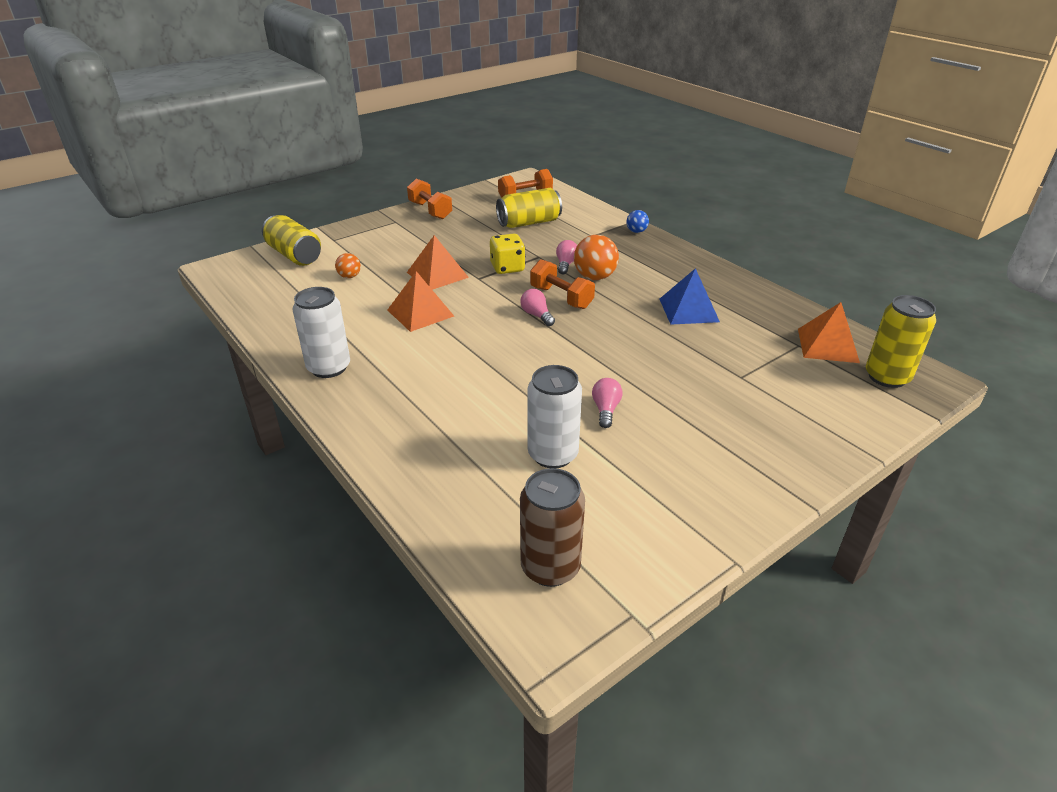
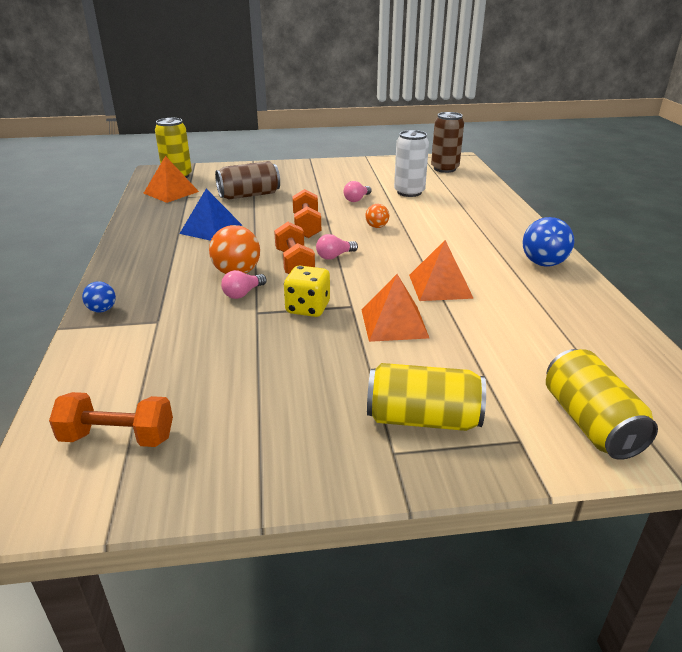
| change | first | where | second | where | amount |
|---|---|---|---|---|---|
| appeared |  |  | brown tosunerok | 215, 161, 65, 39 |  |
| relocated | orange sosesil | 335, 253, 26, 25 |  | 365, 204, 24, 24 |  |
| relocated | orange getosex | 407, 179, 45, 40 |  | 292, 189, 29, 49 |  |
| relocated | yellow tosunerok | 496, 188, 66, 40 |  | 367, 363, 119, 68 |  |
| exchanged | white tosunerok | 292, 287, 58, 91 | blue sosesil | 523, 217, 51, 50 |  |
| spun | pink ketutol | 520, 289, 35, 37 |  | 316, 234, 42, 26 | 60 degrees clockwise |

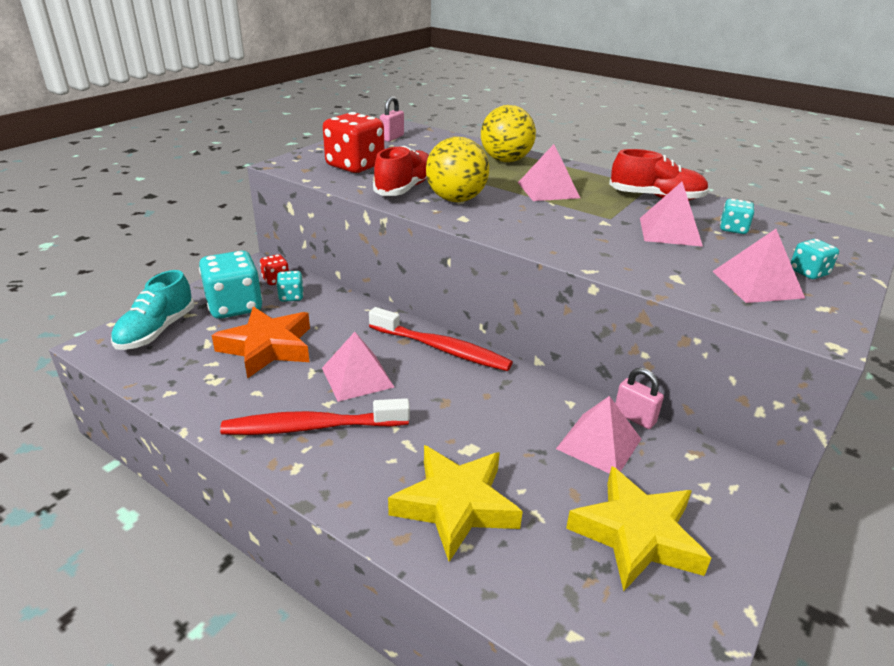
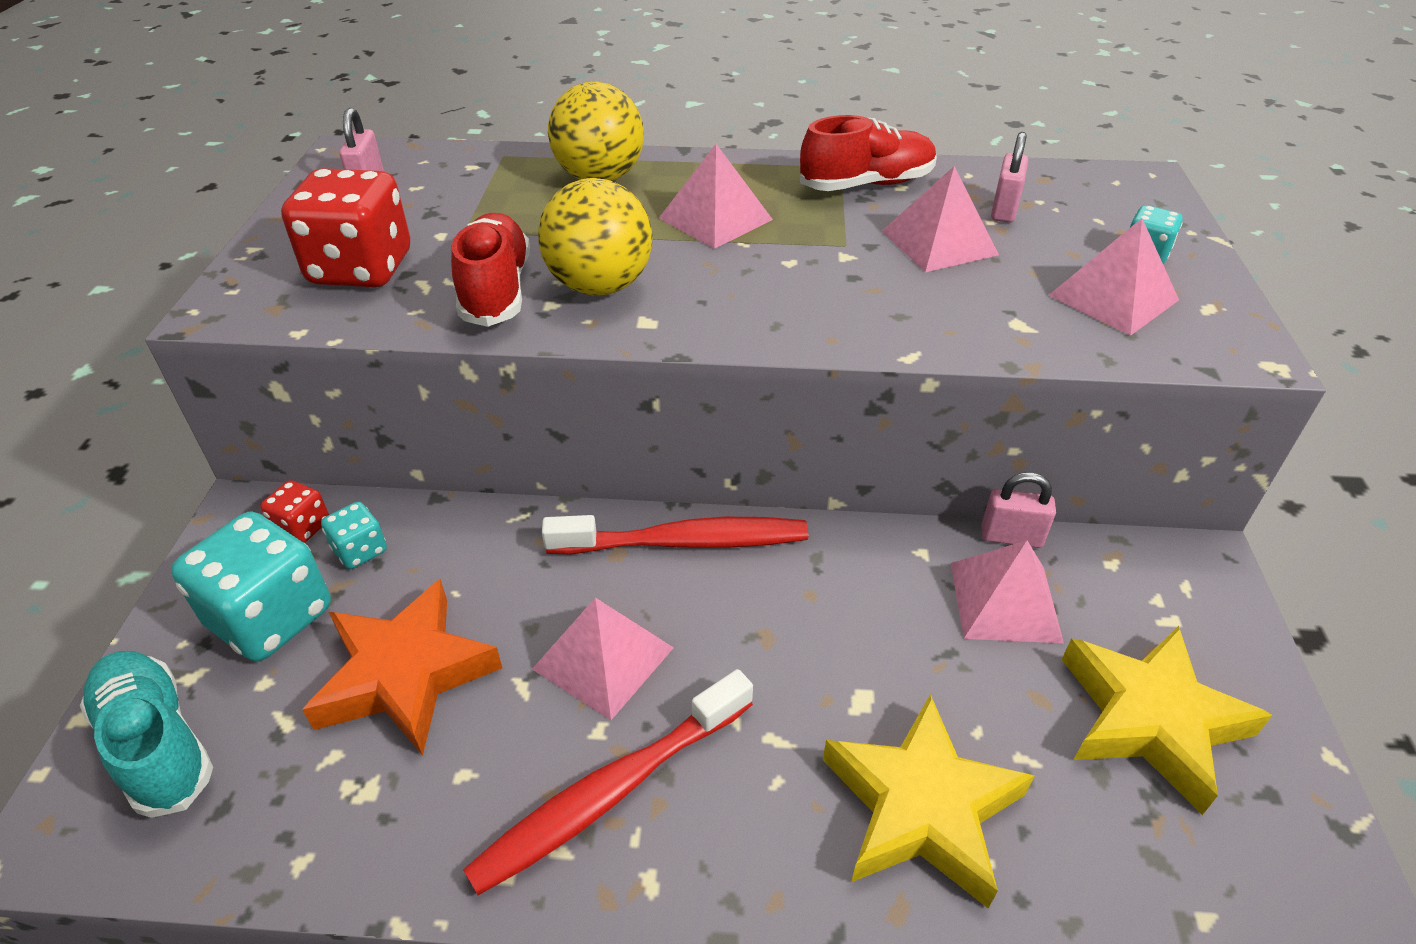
| change | first | where | second | where | amount |
|---|---|---|---|---|---|
| exchanged | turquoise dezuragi | 720, 199, 34, 35 | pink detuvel | 991, 132, 37, 91 |  |
| spun | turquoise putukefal | 111, 270, 84, 80 |  | 80, 651, 133, 167 | 150 degrees clockwise |

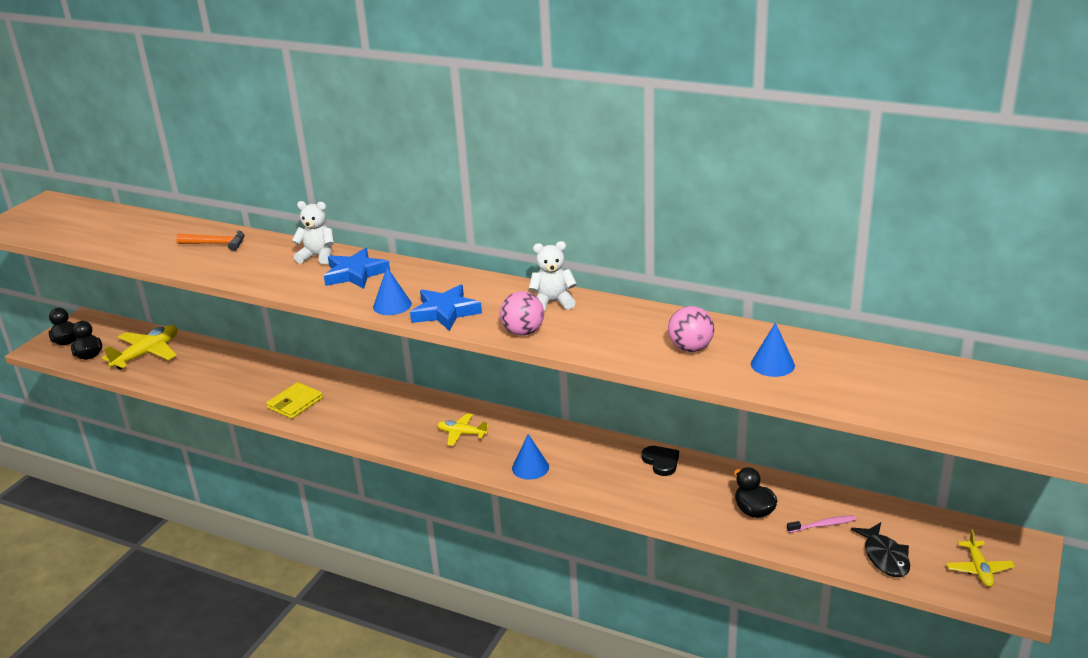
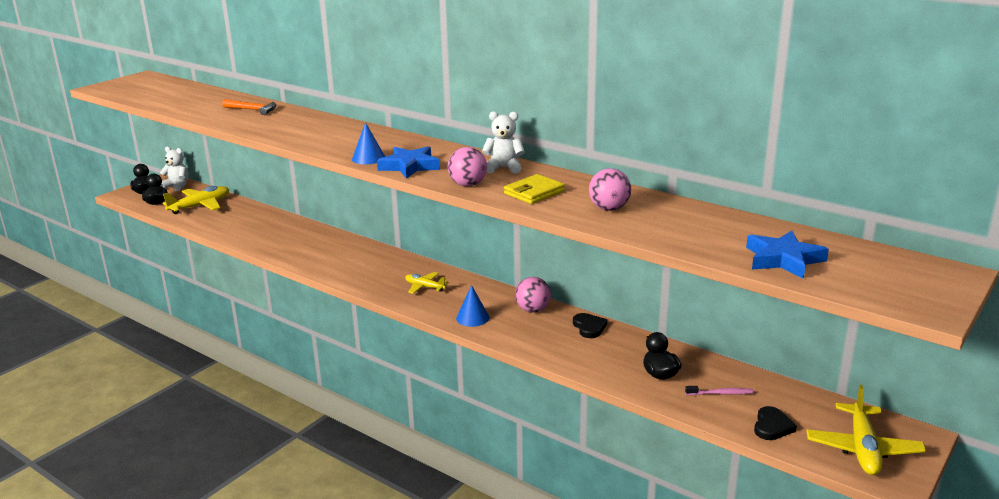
| change | first | where | second | where | amount |
|---|---|---|---|---|---|
| missing | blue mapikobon | 751, 323, 44, 54 |  |  |  |
| appeared |  |  | pink sosesil | 515, 277, 36, 36 |  |
| relocated | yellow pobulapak | 266, 382, 57, 37 |  | 504, 174, 61, 30 |  |
| relocated | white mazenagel | 292, 201, 42, 64 |  | 160, 147, 29, 44 |  |
| relocated | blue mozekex | 324, 248, 66, 41 |  | 746, 231, 83, 48 |  |
| exchanged | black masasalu | 851, 522, 59, 55 | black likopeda | 754, 406, 43, 34 |  |
| size | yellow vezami | 946, 529, 69, 58 |  | 807, 384, 119, 91 | x1.73 |

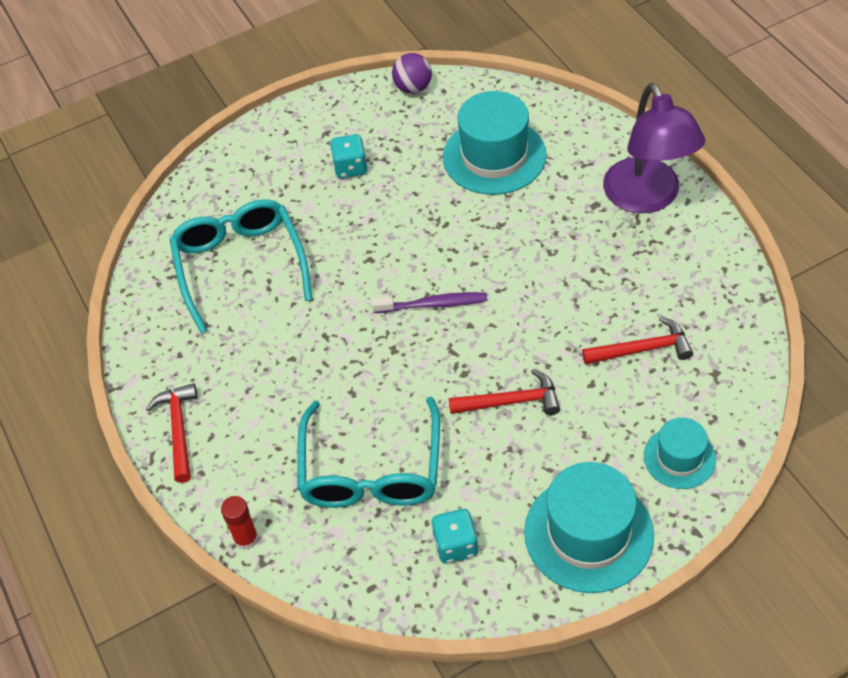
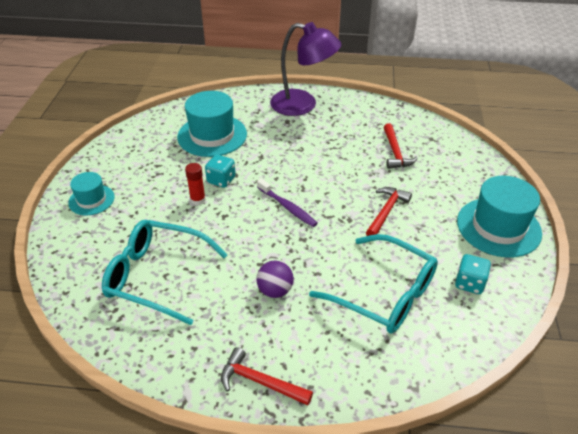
| change | first | where | second | where | amount |
|---|---|---|---|---|---|
| relocated | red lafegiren | 221, 496, 37, 54 |  | 185, 163, 21, 42 |  |
| relocated | turquoise dezuragi | 330, 134, 38, 44 |  | 205, 154, 31, 34 |  |
| relocated | purple sosesil | 392, 53, 40, 41 |  | 256, 260, 38, 38 |  |
| relocated | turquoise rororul | 644, 418, 72, 71 |  | 68, 172, 47, 43 |  |
| spun | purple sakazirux | 372, 292, 115, 21 |  | 257, 179, 61, 48 | 105 degrees clockwise |
| spun | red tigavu | 582, 317, 111, 48 |  | 384, 123, 34, 46 | 150 degrees clockwise |

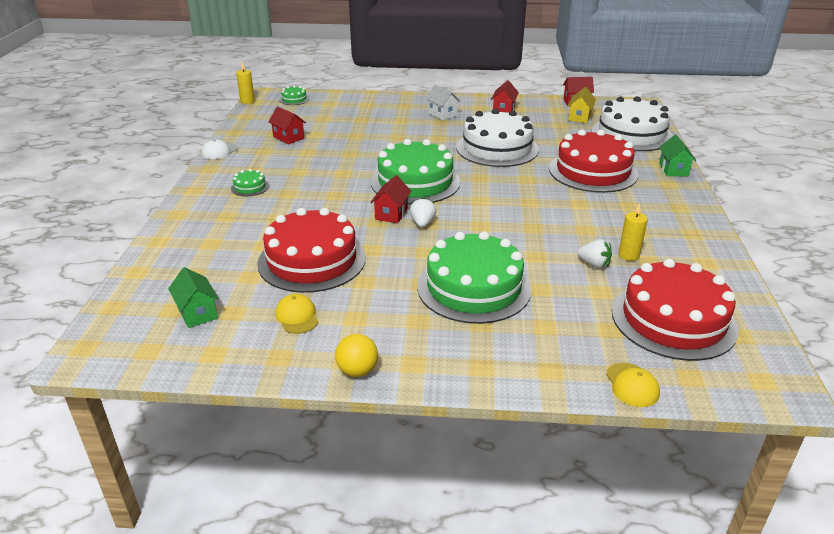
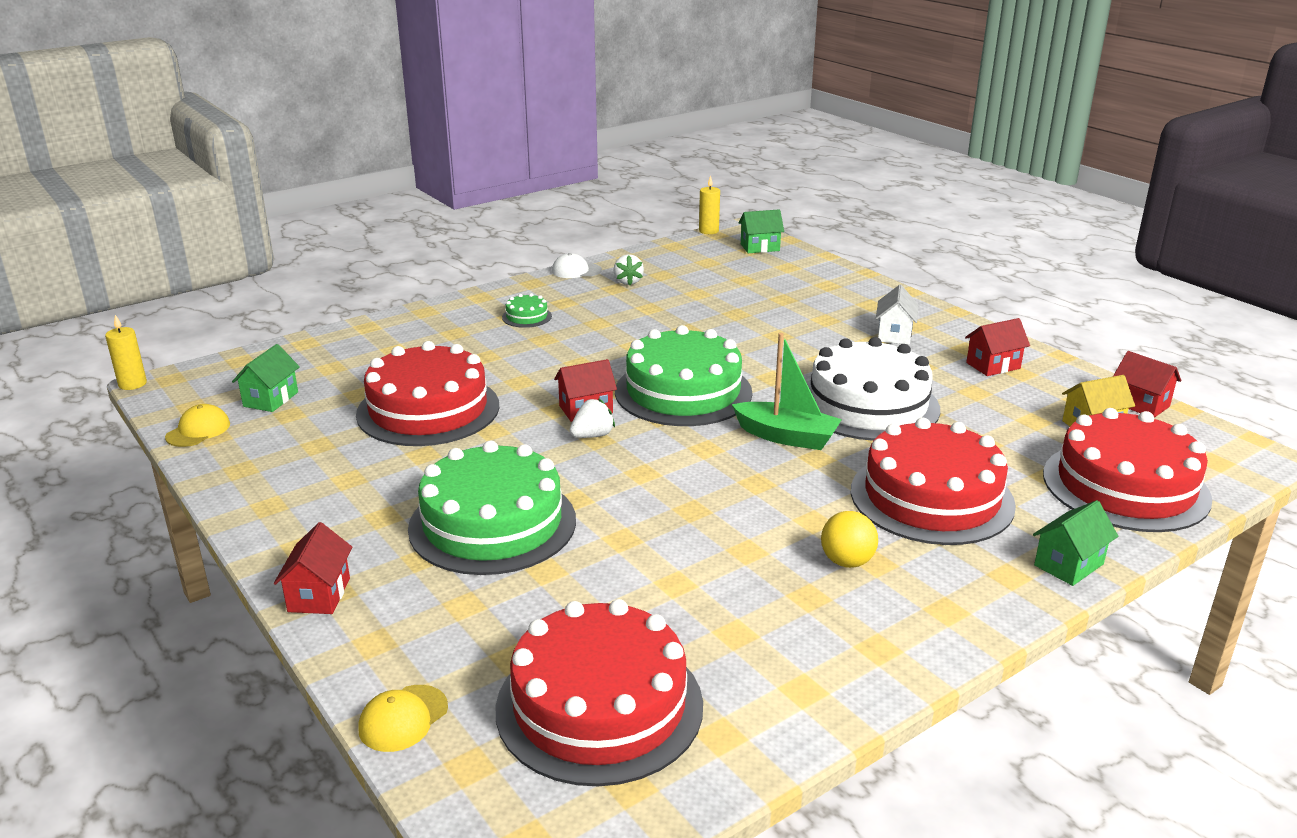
| change | first | where | second | where | amount |
|---|---|---|---|---|---|
| appeared |  |  | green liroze | 732, 333, 110, 117 |  |
| relocated | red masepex | 268, 106, 38, 38 |  | 274, 522, 78, 92 |  |
| relocated | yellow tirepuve | 275, 294, 44, 40 |  | 165, 404, 65, 43 |  |
| relocated | yellow sosesil | 335, 334, 43, 43 |  | 821, 511, 57, 57 |  |
| relocated | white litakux | 577, 239, 35, 29 |  | 613, 254, 31, 31 |  |
| relocated | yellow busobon | 618, 203, 30, 58 |  | 105, 315, 42, 75 |  |
| exchanged | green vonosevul | 280, 86, 29, 19 | green masepex | 739, 209, 45, 44 |  |
| colour | white vonosevul | 592, 96, 81, 55 | red vonosevul | 1043, 408, 169, 124 |  |

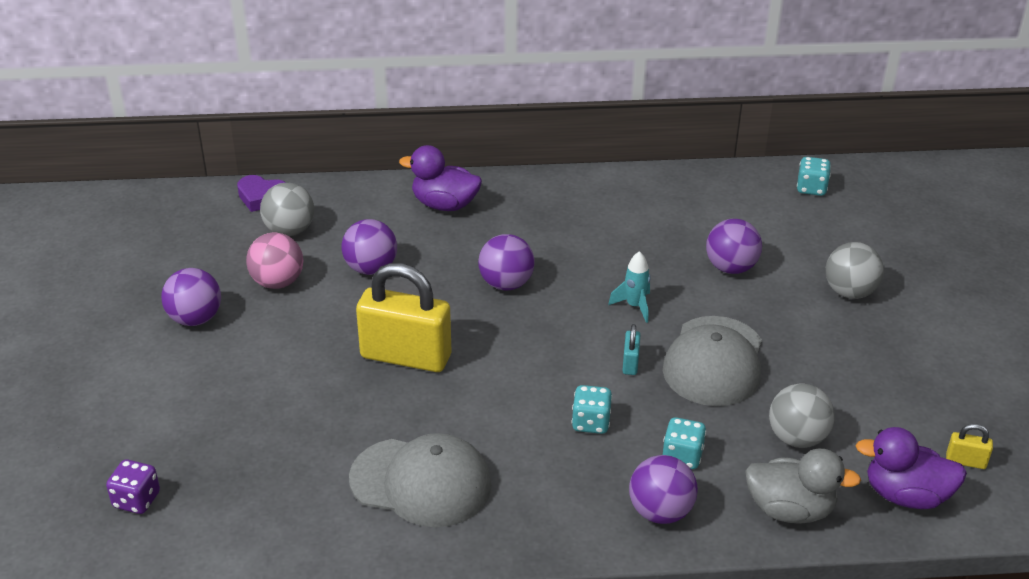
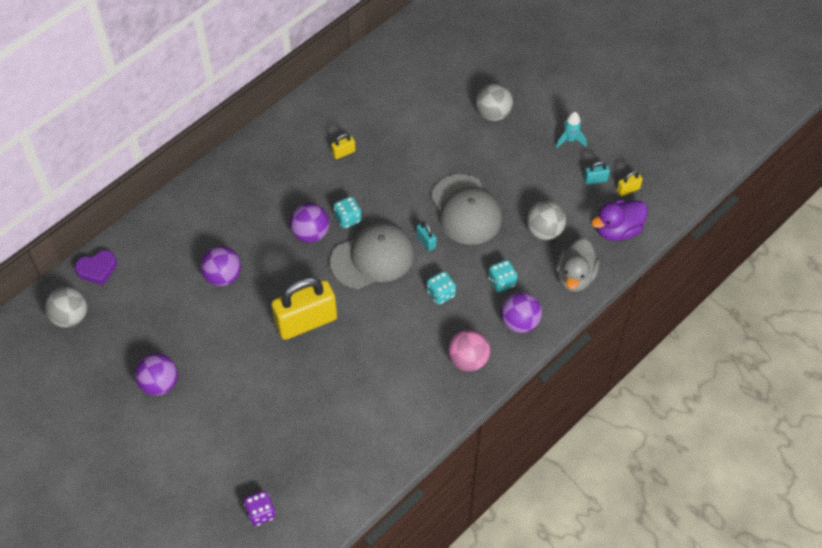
| change | first | where | second | where | amount |
|---|---|---|---|---|---|
| missing | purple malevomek | 399, 145, 83, 66 |  |  |  |
| missing | purple sosesil | 706, 219, 56, 55 |  |  |  |
| appeared |  |  | yellow detuvel | 331, 133, 25, 26 |  |
| appeared |  |  | turquoise detuvel | 584, 161, 26, 24 |  |
| relocated | pink sosesil | 246, 232, 57, 57 |  | 448, 330, 42, 41 |  |
| relocated | grey sosesil | 260, 183, 54, 53 |  | 45, 287, 42, 41 |  |
| relocated | grey tirepuve | 349, 433, 143, 94 |  | 330, 223, 84, 66 |  |
| relocated | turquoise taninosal | 608, 251, 43, 72 |  | 556, 112, 31, 36 |  |
| relocated | turquoise dezuragi | 797, 157, 34, 39 |  | 333, 196, 29, 33 |  |
| spun | grey malevomek | 745, 448, 116, 76 |  | 556, 238, 44, 54 | 135 degrees clockwise |

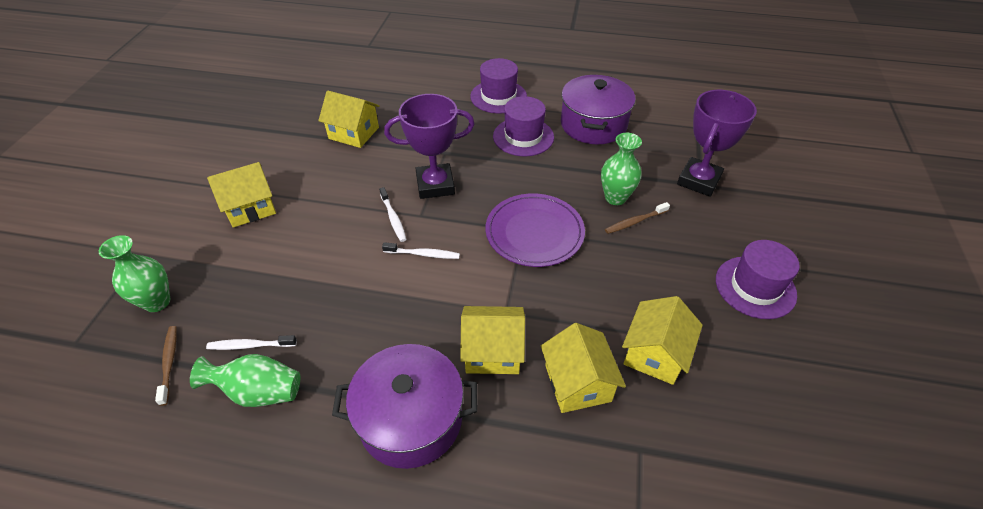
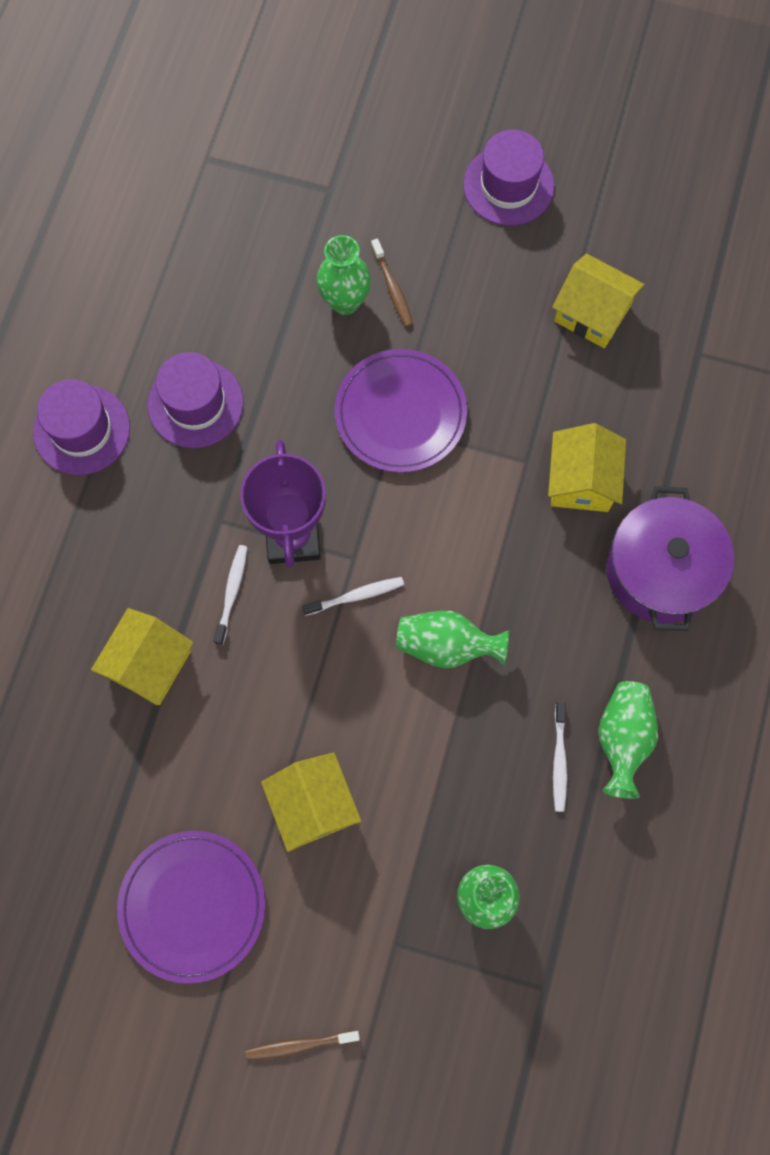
| change | first | where | second | where | amount |
|---|---|---|---|---|---|
| missing | yellow masepex | 541, 323, 85, 90 |  |  |  |
| missing | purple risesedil | 561, 74, 75, 70 |  |  |  |
| missing | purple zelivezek | 677, 90, 80, 107 |  |  |  |
| appeared |  |  | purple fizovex | 117, 831, 148, 153 |  |
| appeared |  |  | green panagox | 396, 611, 114, 57 |  |
| relocated | brown sakazirux | 155, 326, 22, 80 |  | 245, 1030, 115, 30 |  |
| relocated | white sakazirux | 382, 242, 78, 17 |  | 214, 545, 33, 100 |  |

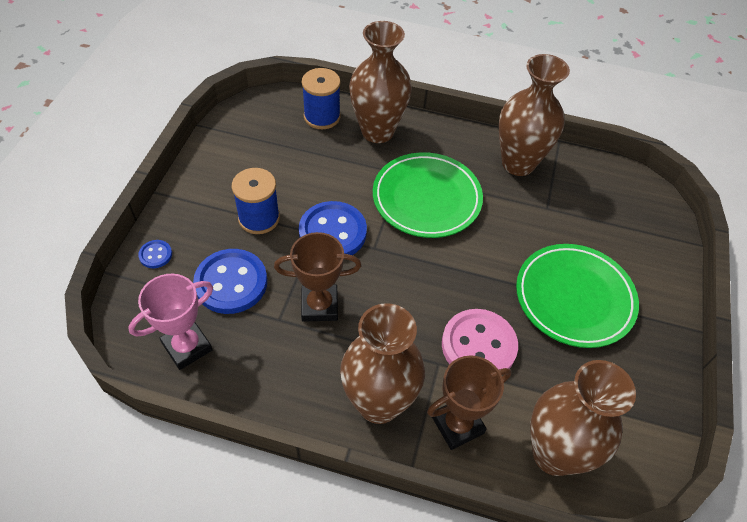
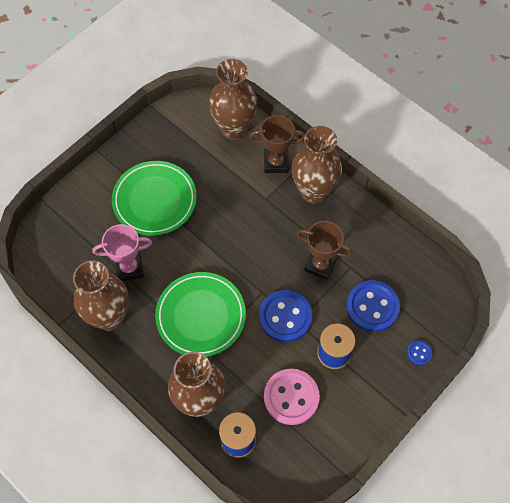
| change | first | where | second | where | amount |
|---|---|---|---|---|---|
| relocated | pink zelivezek | 128, 274, 85, 96 |  | 92, 224, 60, 57 |  |
| relocated | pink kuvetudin | 442, 309, 76, 61 |  | 264, 369, 56, 56 |  |

